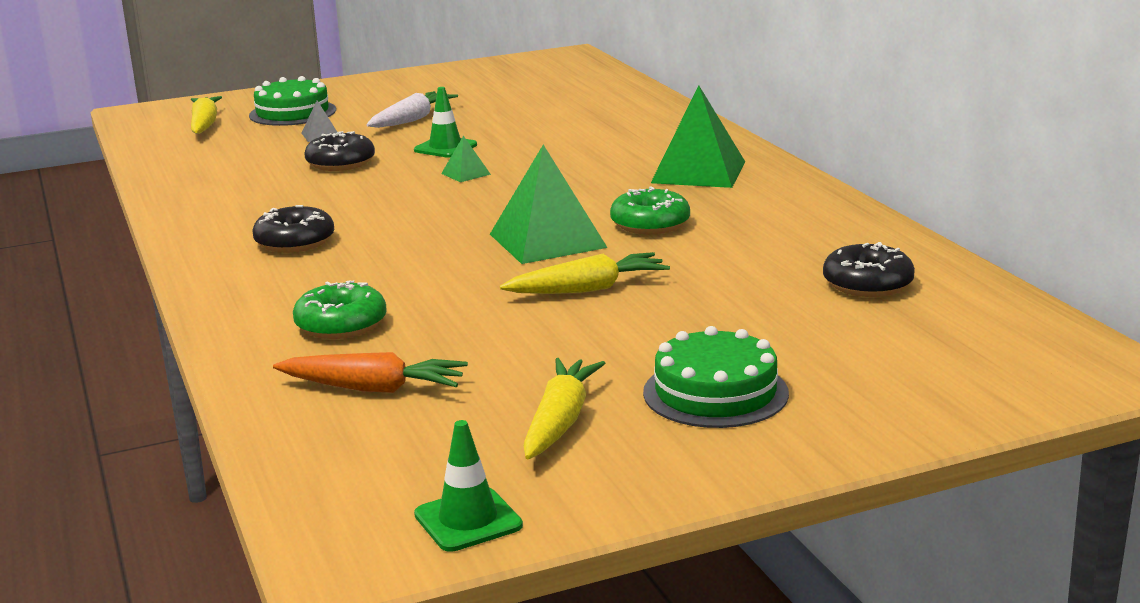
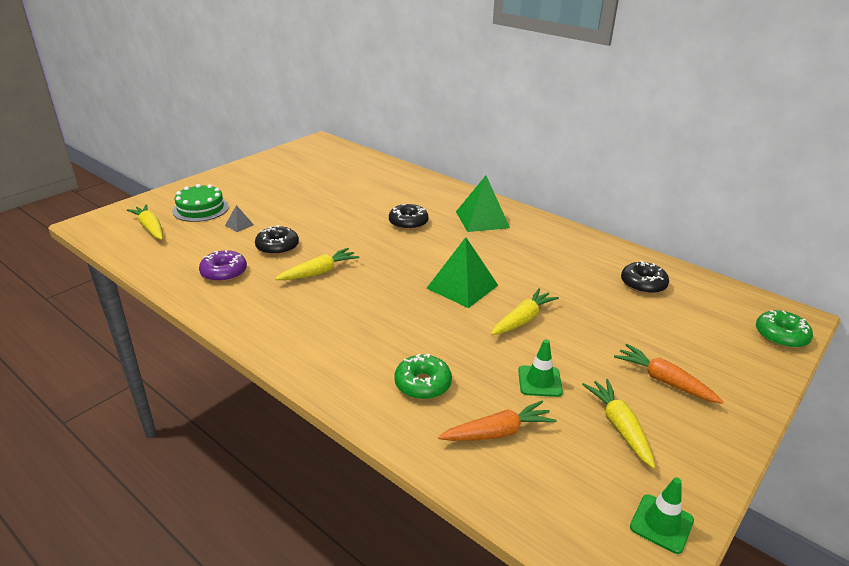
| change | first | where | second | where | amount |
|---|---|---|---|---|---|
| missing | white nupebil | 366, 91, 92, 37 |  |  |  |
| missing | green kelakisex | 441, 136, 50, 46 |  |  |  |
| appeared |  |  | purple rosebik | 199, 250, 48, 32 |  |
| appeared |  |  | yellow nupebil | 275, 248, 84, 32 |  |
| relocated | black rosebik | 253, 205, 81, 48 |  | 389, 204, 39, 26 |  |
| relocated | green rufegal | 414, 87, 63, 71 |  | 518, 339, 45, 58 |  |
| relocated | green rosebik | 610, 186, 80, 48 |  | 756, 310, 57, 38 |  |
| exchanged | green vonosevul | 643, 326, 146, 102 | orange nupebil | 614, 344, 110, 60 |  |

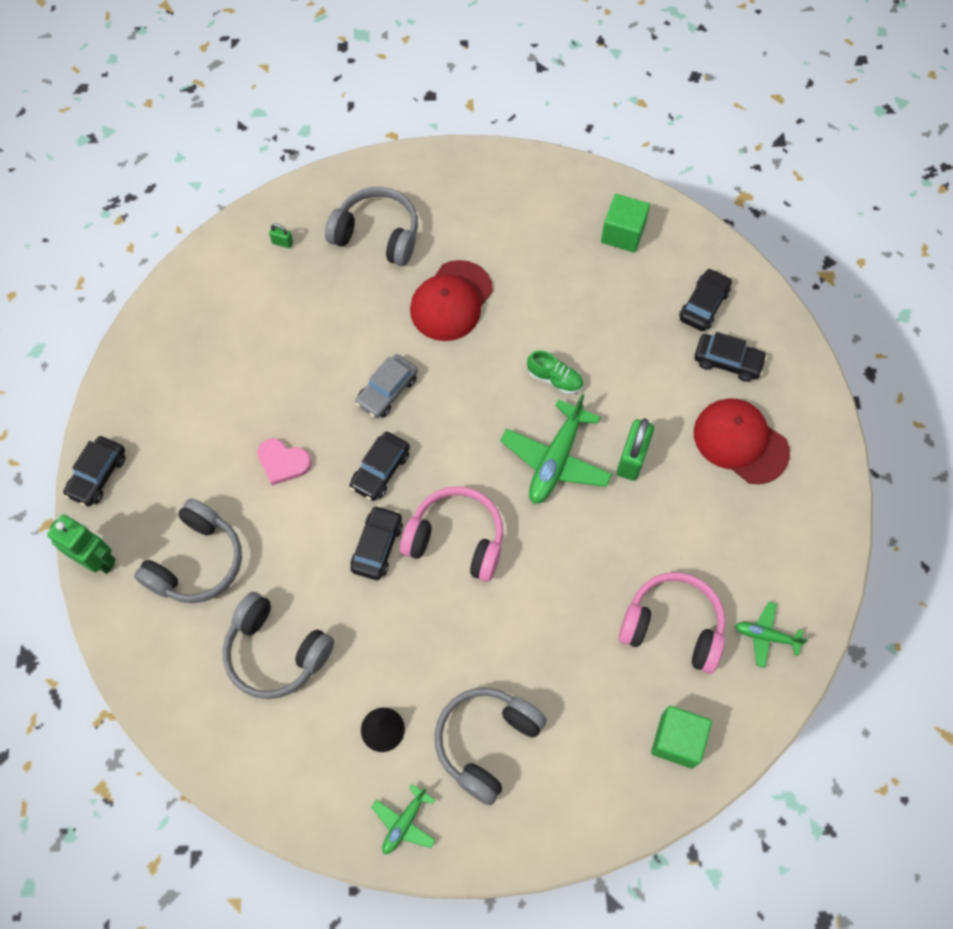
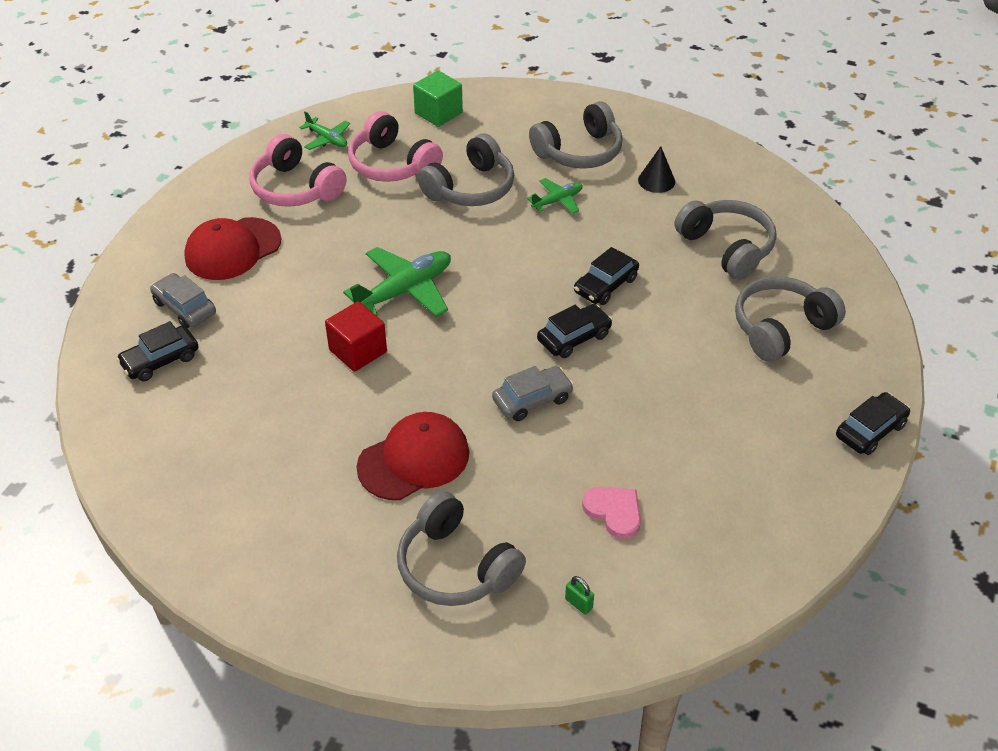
| change | first | where | second | where | amount |
|---|---|---|---|---|---|
| missing | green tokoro | 47, 515, 69, 59 |  |  |  |
| missing | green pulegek | 601, 194, 49, 58 |  |  |  |
| missing | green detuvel | 617, 418, 37, 63 |  |  |  |
| appeared |  |  | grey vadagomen | 417, 133, 97, 73 |  |
| relocated | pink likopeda | 258, 438, 54, 47 |  | 582, 487, 59, 52 |  |
| relocated | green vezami | 372, 784, 64, 70 |  | 527, 178, 56, 36 |  |
| relocated | pink vadagomen | 400, 486, 103, 96 |  | 249, 134, 97, 73 |  |
| exchanged | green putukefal | 527, 350, 56, 44 | red pulegek | 325, 301, 62, 71 |  |
| colour | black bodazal | 694, 332, 73, 50 | grey bodazal | 150, 273, 66, 55 |  |
| spun | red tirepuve | 694, 398, 96, 86 |  | 184, 217, 98, 63 | 75 degrees clockwise |

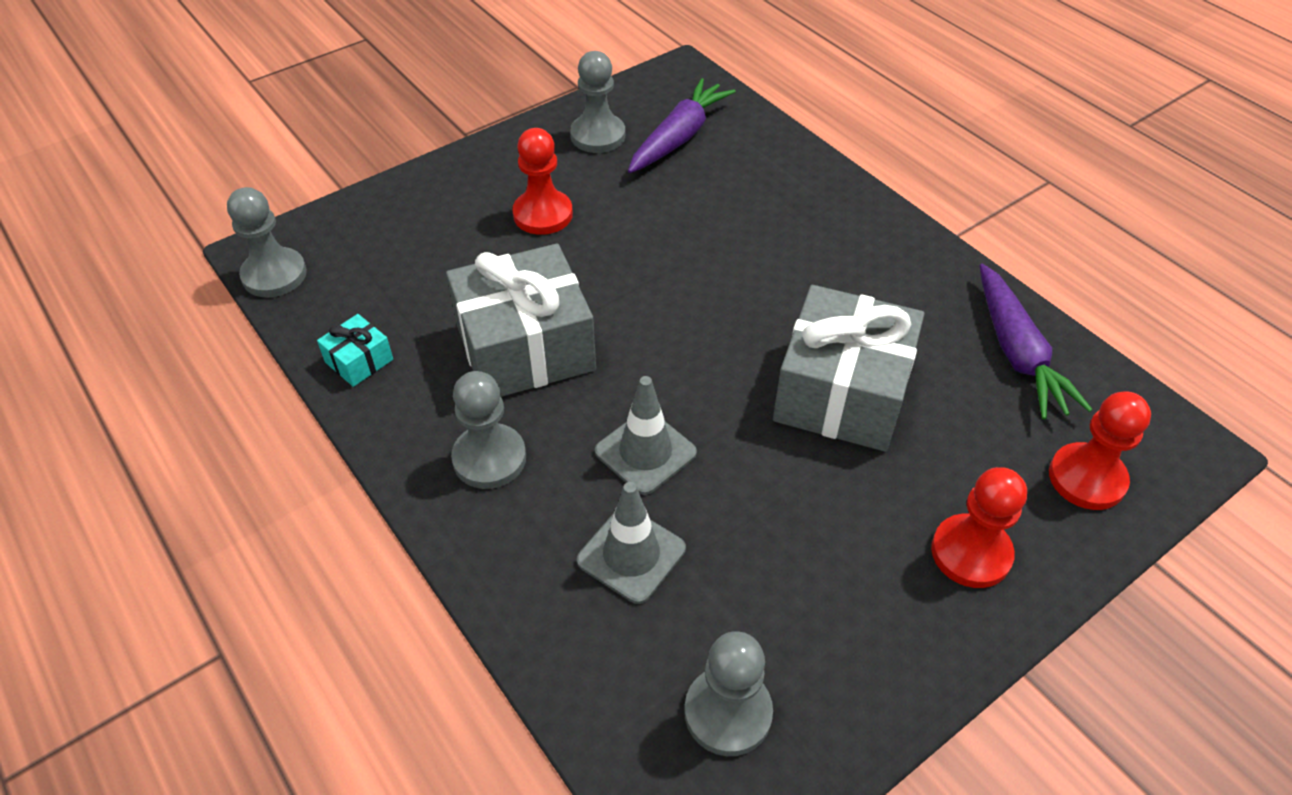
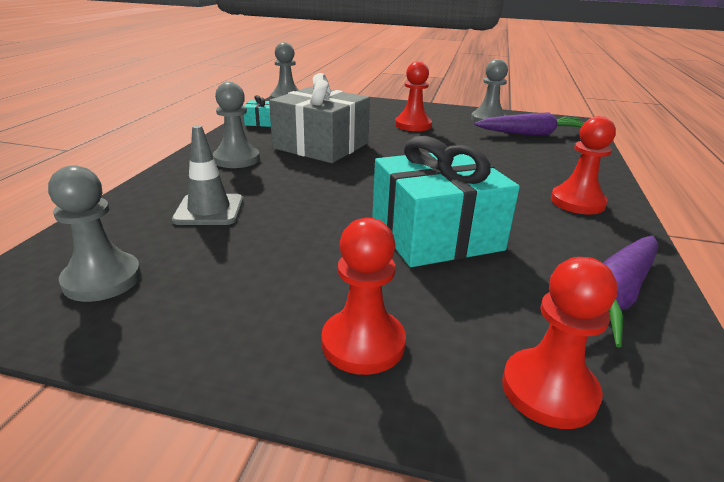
| change | first | where | second | where | amount |
|---|---|---|---|---|---|
| missing | grey rufegal | 595, 376, 102, 119 |  |  |  |
| appeared |  |  | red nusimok | 551, 116, 65, 98 |  |
| colour | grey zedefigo | 773, 285, 151, 167 | turquoise zedefigo | 372, 136, 148, 131 |  |

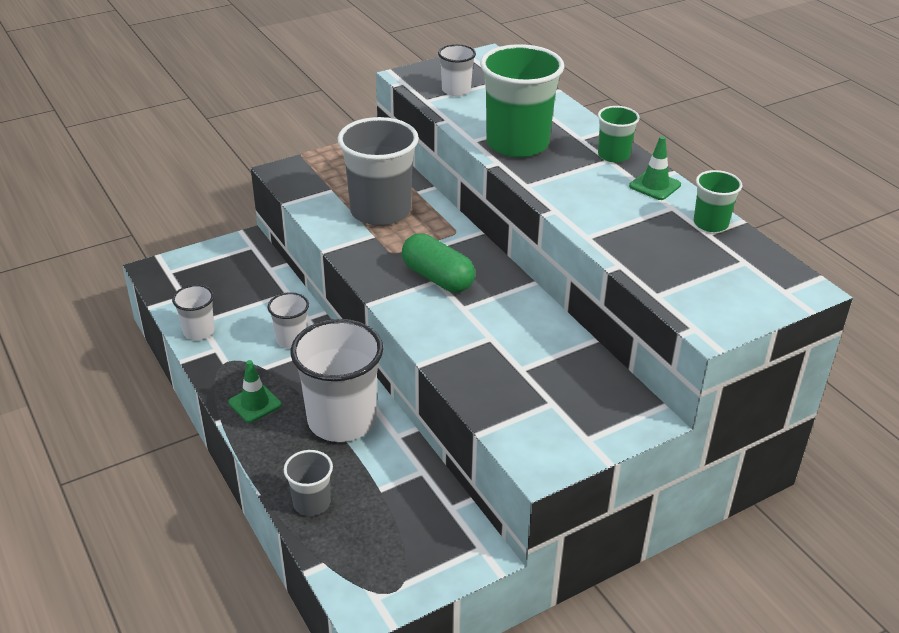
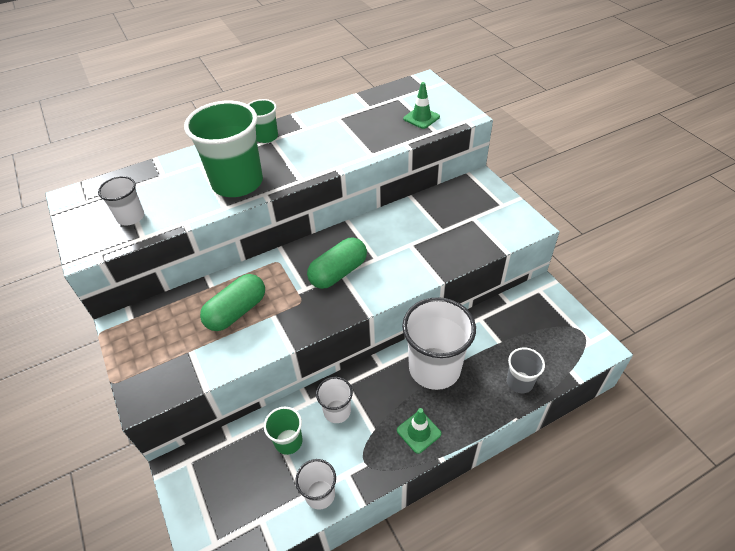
| change | first | where | second | where | amount |
|---|---|---|---|---|---|
| relocated | green rufegal | 629, 136, 52, 64 |  | 403, 82, 37, 47 |  |
| relocated | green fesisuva | 694, 170, 48, 62 |  | 264, 407, 39, 48 |  |
| exchanged | grey fesisuva | 338, 117, 81, 109 | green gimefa | 200, 274, 65, 57 |  |

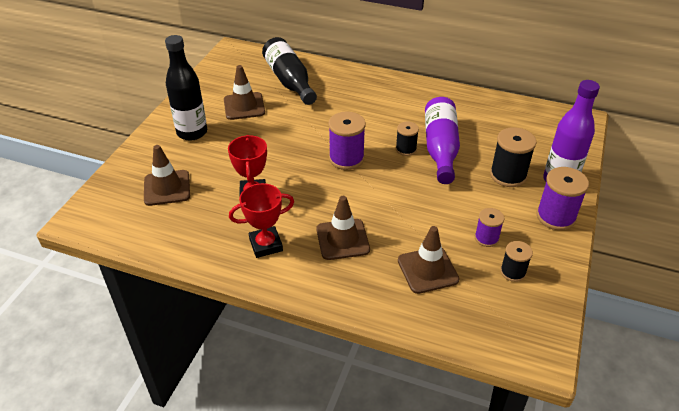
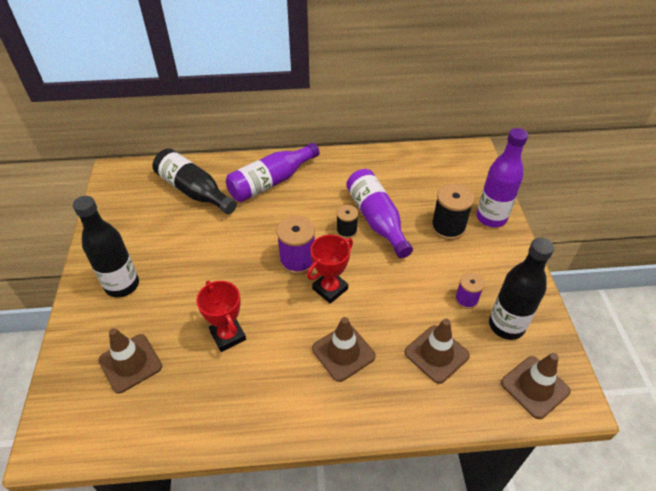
| change | first | where | second | where | amount |
|---|---|---|---|---|---|
| missing | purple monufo | 536, 167, 53, 63 |  |  |  |
| appeared |  |  | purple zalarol | 226, 143, 94, 59 |  |
| relocated | brown rufegal | 224, 65, 41, 55 |  | 501, 353, 70, 66 |  |
| relocated | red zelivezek | 229, 183, 65, 75 |  | 307, 235, 46, 69 |  |
| exchanged | black monufo | 500, 241, 33, 41 | black zalarol | 489, 237, 65, 103 |  |

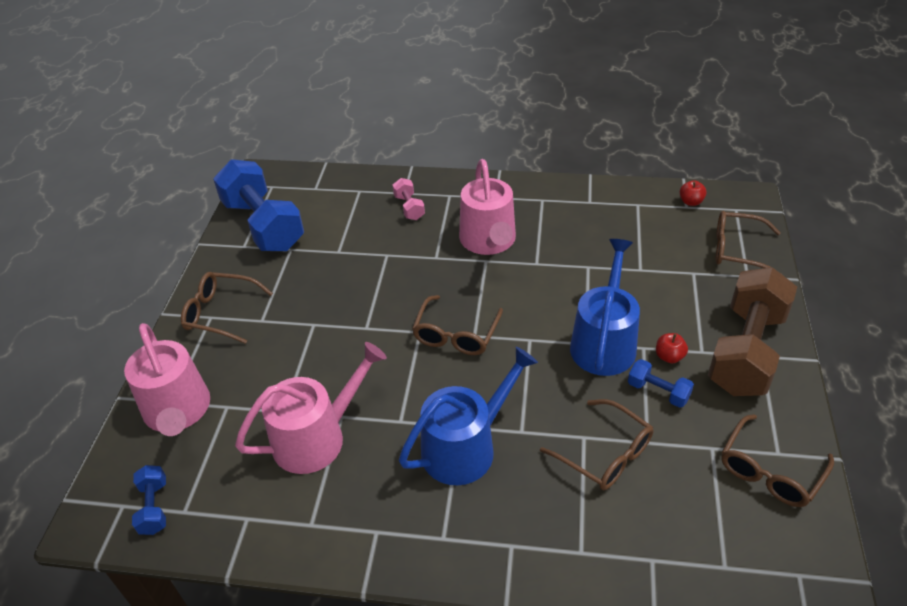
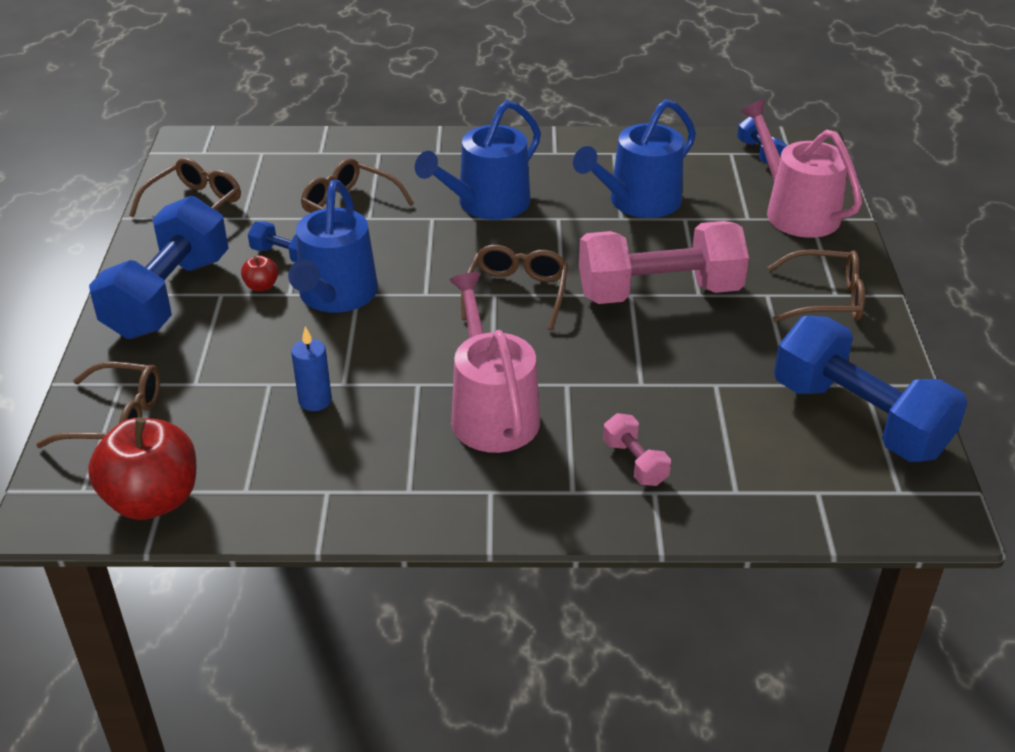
| change | first | where | second | where | amount |
|---|---|---|---|---|---|
| appeared |  |  | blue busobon | 291, 326, 41, 85 |  |
| appeared |  |  | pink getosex | 579, 221, 170, 83 |  |
| colour | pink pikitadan | 235, 342, 152, 132 | blue pikitadan | 573, 99, 123, 119 |  |
| colour | brown getosex | 708, 267, 89, 129 | blue getosex | 89, 196, 140, 143 |  |
| size | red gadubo | 680, 180, 27, 26 |  | 88, 417, 108, 103 | x2.31 |

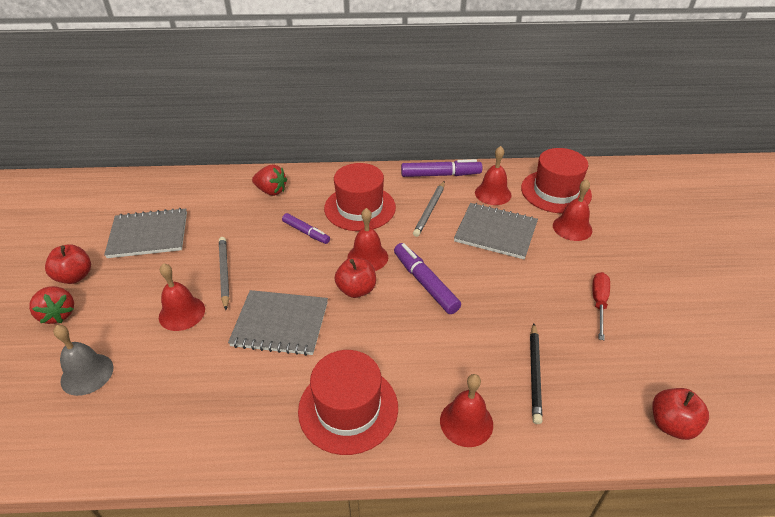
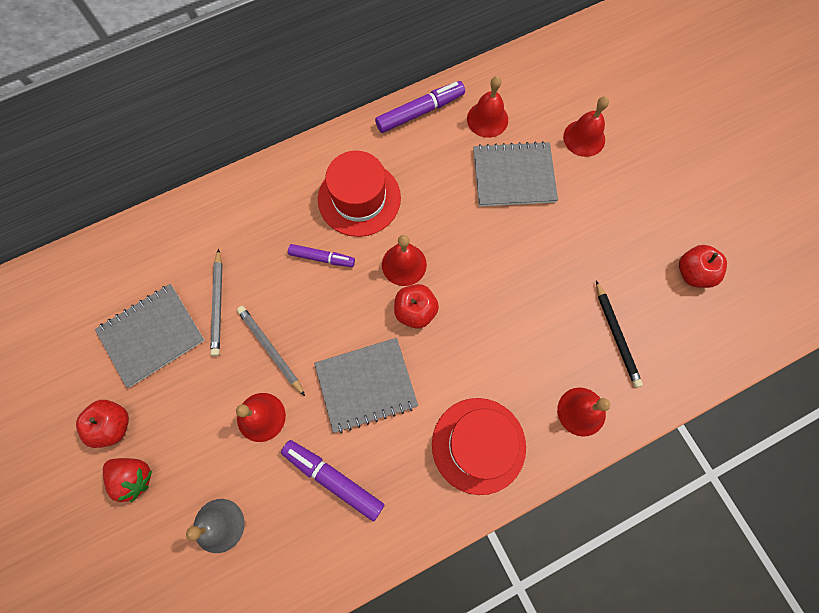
| change | first | where | second | where | amount |
|---|---|---|---|---|---|
| missing | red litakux | 252, 165, 35, 31 |  |  |  |
| missing | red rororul | 521, 148, 71, 66 |  |  |  |
| missing | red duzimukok | 592, 272, 18, 68 |  |  |  |
| relocated | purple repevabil | 394, 243, 67, 71 |  | 281, 440, 103, 81 |  |
| relocated | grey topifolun | 413, 181, 32, 56 |  | 210, 249, 12, 107 |  |
| relocated | red gadubo | 652, 388, 57, 52 |  | 679, 245, 48, 43 |  |

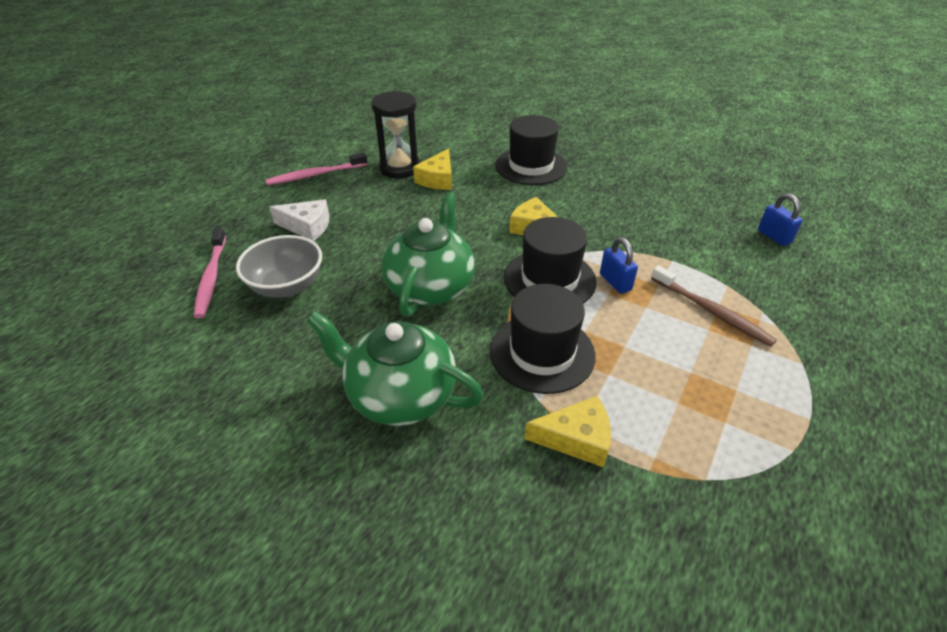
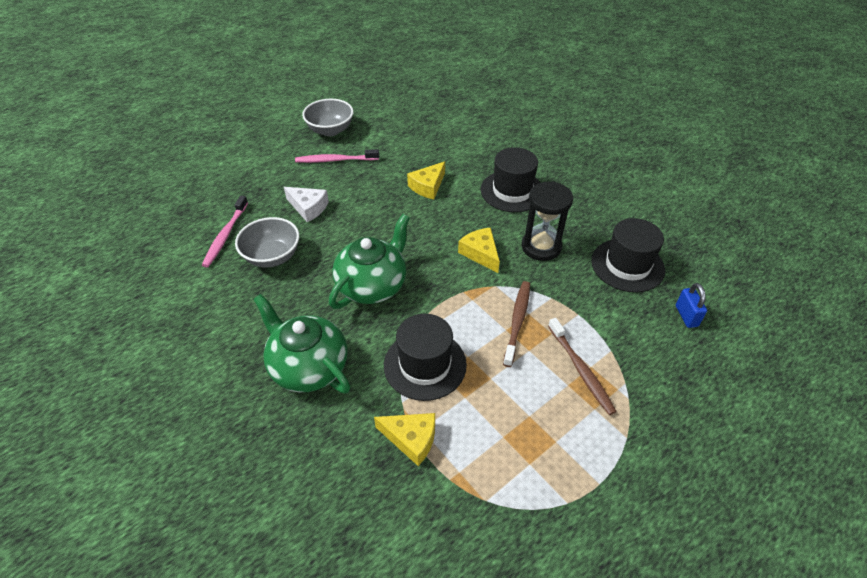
| change | first | where | second | where | amount |
|---|---|---|---|---|---|
| appeared |  |  | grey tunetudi | 302, 99, 52, 37 |  |
| relocated | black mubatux | 371, 91, 50, 87 |  | 522, 181, 51, 80 |  |
| relocated | black rororul | 504, 217, 93, 86 |  | 591, 218, 74, 75 |  |
| exchanged | blue detuvel | 600, 237, 38, 57 | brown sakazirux | 503, 281, 27, 86 |  |

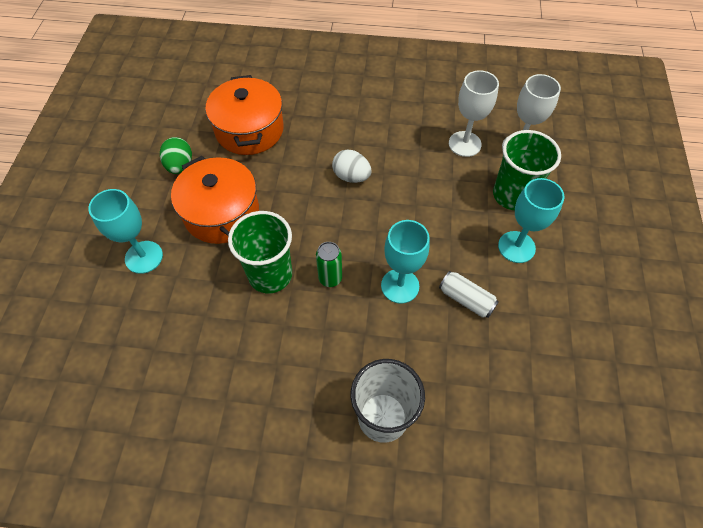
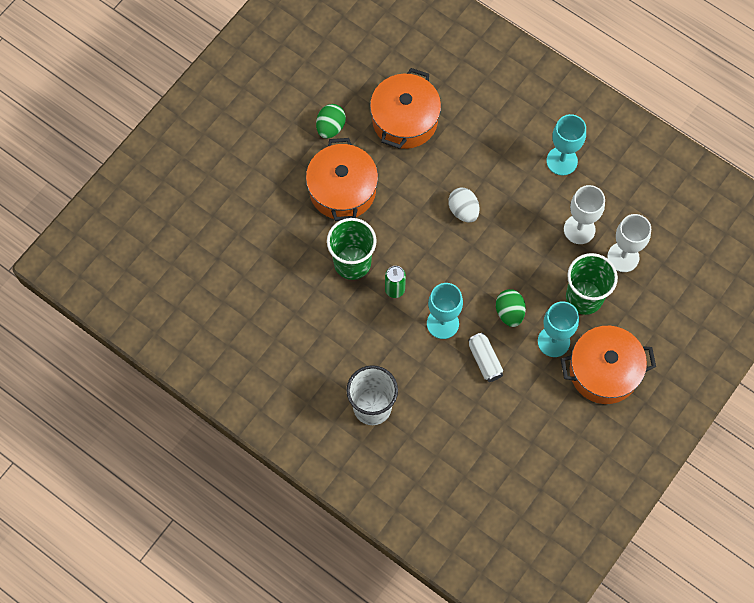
| change | first | where | second | where | amount |
|---|---|---|---|---|---|
| appeared |  |  | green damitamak | 496, 289, 30, 38 |  |
| appeared |  |  | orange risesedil | 561, 326, 95, 78 |  |
| relocated | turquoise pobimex | 88, 189, 75, 85 |  | 547, 114, 39, 62 |  |

